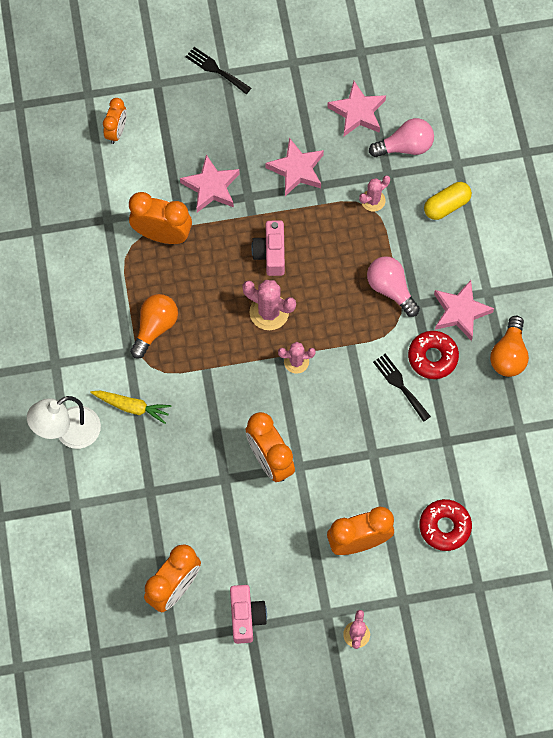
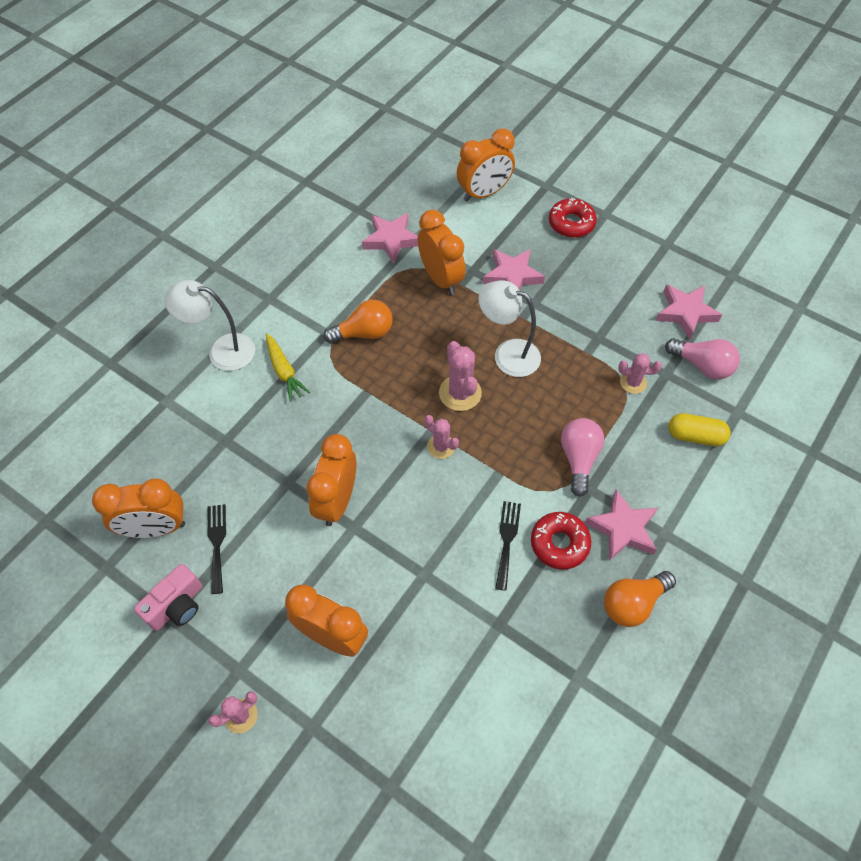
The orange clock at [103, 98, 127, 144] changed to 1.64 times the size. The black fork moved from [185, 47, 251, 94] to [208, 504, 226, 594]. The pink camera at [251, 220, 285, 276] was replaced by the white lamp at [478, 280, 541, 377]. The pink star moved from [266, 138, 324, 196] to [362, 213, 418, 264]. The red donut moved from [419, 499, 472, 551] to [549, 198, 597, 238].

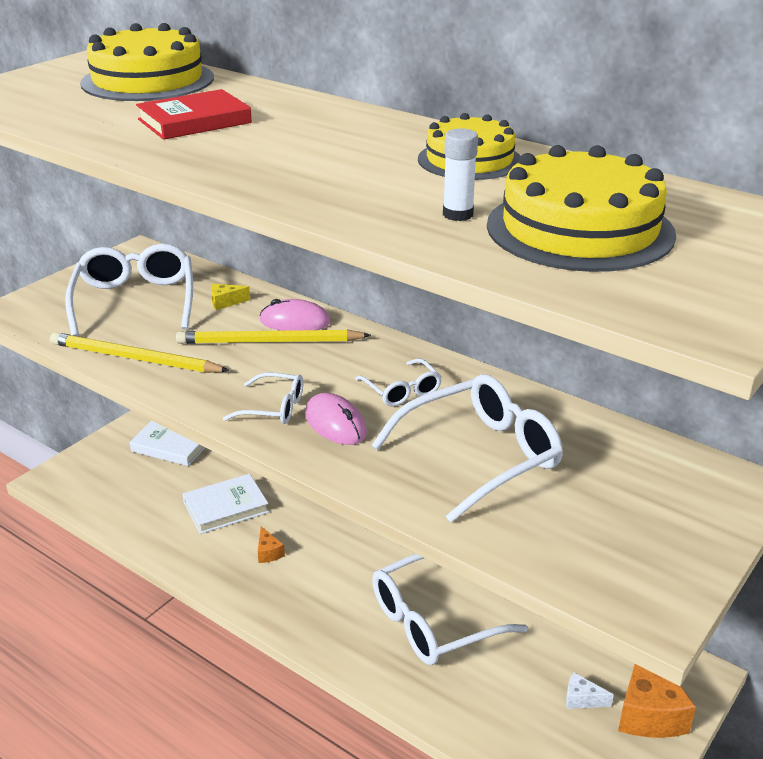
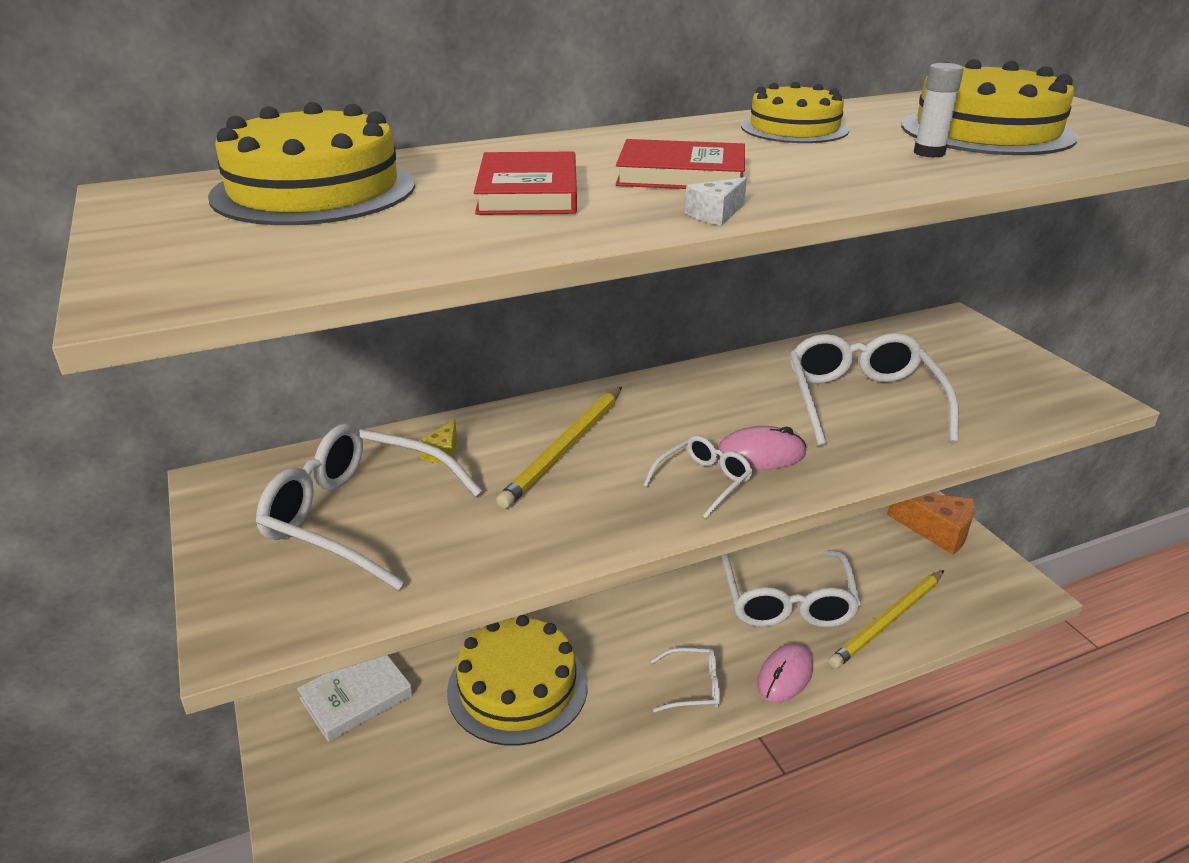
The yellow pencil moved from [50, 332, 230, 373] to [828, 570, 944, 669]. The white book at [183, 474, 269, 534] was replaced by the yellow cake at [447, 615, 588, 746]. The orange cheese at [258, 526, 285, 563] disappeared. The pink mouse moved from [260, 299, 331, 331] to [757, 643, 813, 702]. The white glasses moved from [355, 358, 442, 407] to [651, 648, 720, 712]. The white cheese moved from [566, 673, 614, 709] to [685, 177, 747, 225]. The red book at [616, 139, 745, 189] appeared.

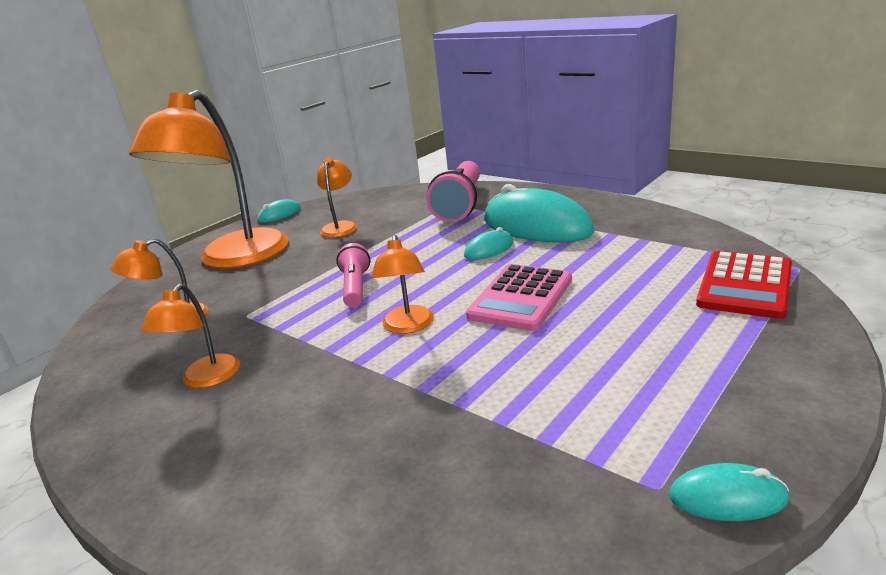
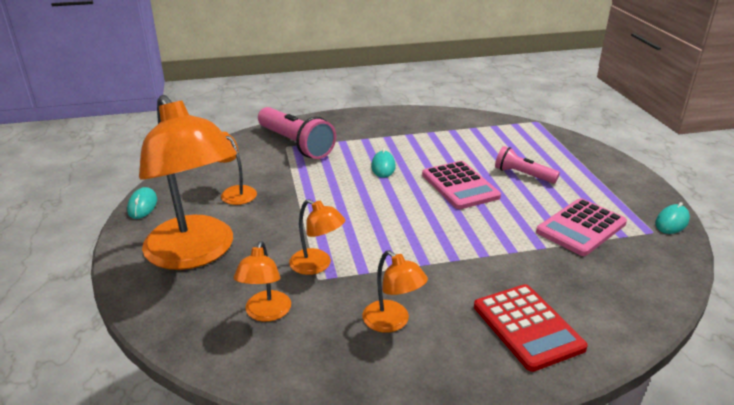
The pink flashlight moved from [336, 243, 370, 308] to [495, 146, 560, 184]. The orange lamp moved from [372, 235, 434, 334] to [289, 199, 345, 275]. The turquoise mouse at [484, 184, 595, 243] disappeared. The red calculator moved from [696, 251, 792, 319] to [474, 284, 588, 372]. The pink calculator at [536, 198, 627, 256] appeared.

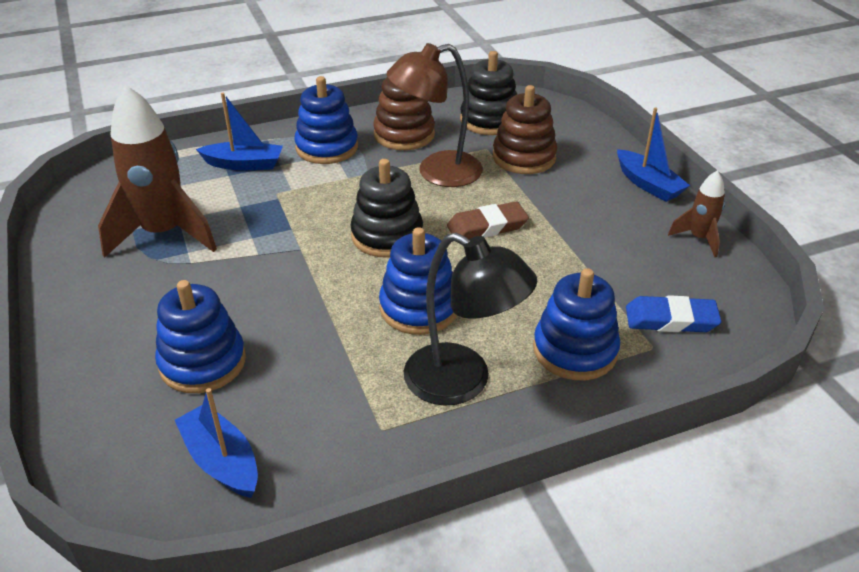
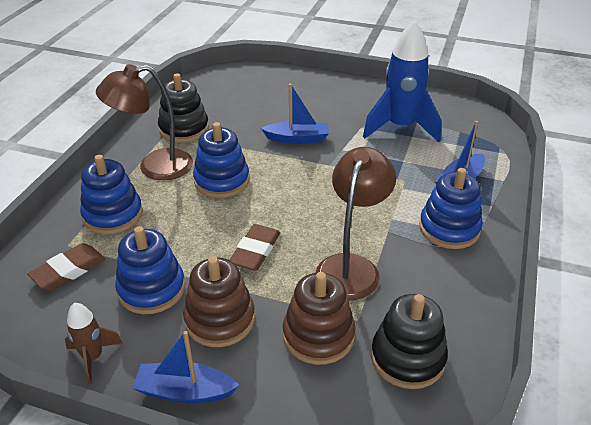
The brown rocket at [98, 85, 217, 258] became the blue rocket at [363, 20, 441, 142]. The blue stacking toy moved from [155, 280, 246, 393] to [115, 226, 185, 314]. The blue boat moved from [175, 388, 258, 498] to [261, 84, 329, 144]. The black stacking toy moved from [350, 159, 423, 258] to [158, 73, 209, 143]. The brown stacking toy moved from [373, 77, 435, 150] to [183, 256, 255, 347]. The black lamp at [404, 232, 537, 406] became the brown lamp at [96, 64, 193, 180]. The blue eraser at [626, 295, 721, 332] became the brown eraser at [27, 243, 105, 291].

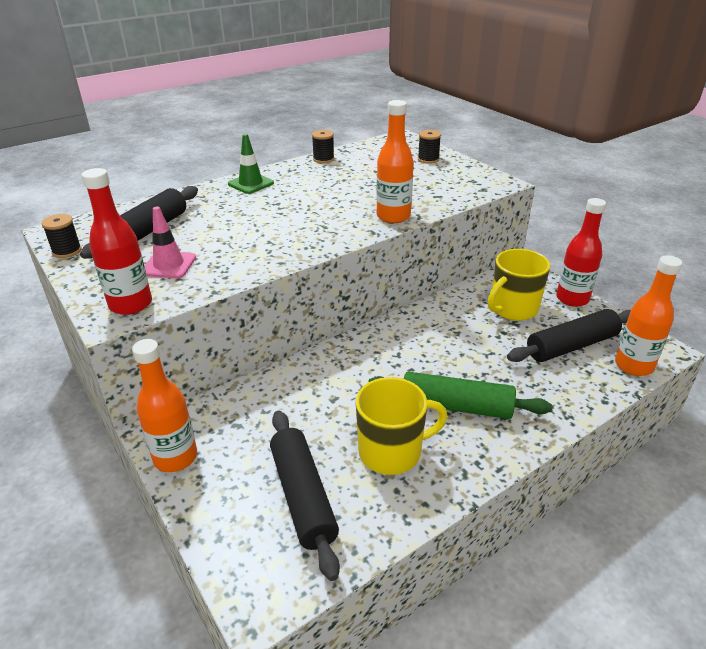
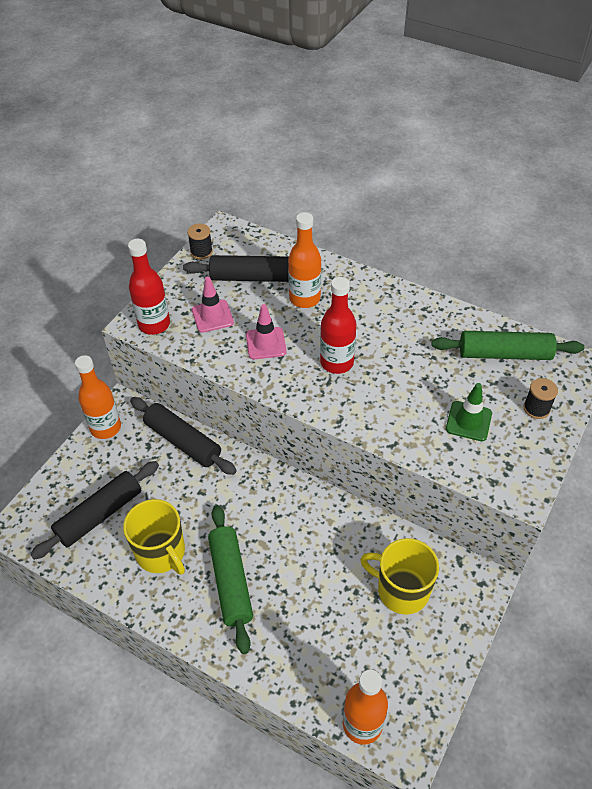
The green traffic cone moved from [228, 134, 274, 194] to [446, 383, 492, 441]. The black spool at [312, 130, 334, 163] disappeared. The orange bottle moved from [376, 100, 414, 223] to [288, 212, 321, 308]. The black rolling pin moved from [507, 309, 631, 362] to [130, 397, 237, 475]. The red bottle moved from [556, 198, 606, 307] to [320, 277, 356, 374]. The pink traffic cone at [246, 304, 287, 360] appeared. The green rolling pin at [432, 331, 584, 360] appeared.

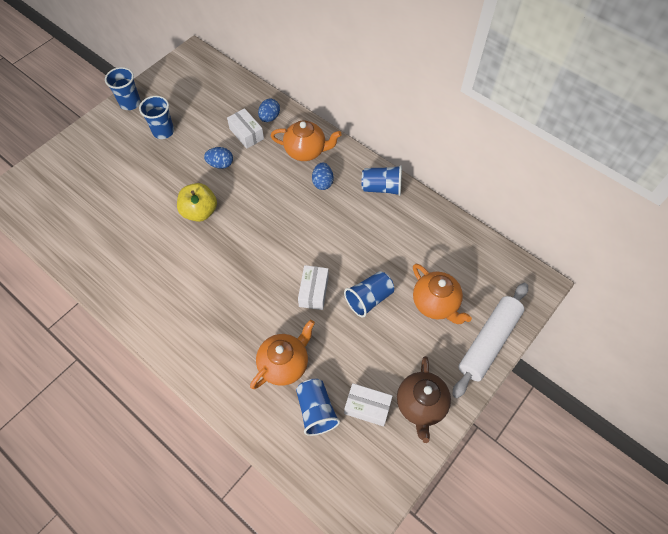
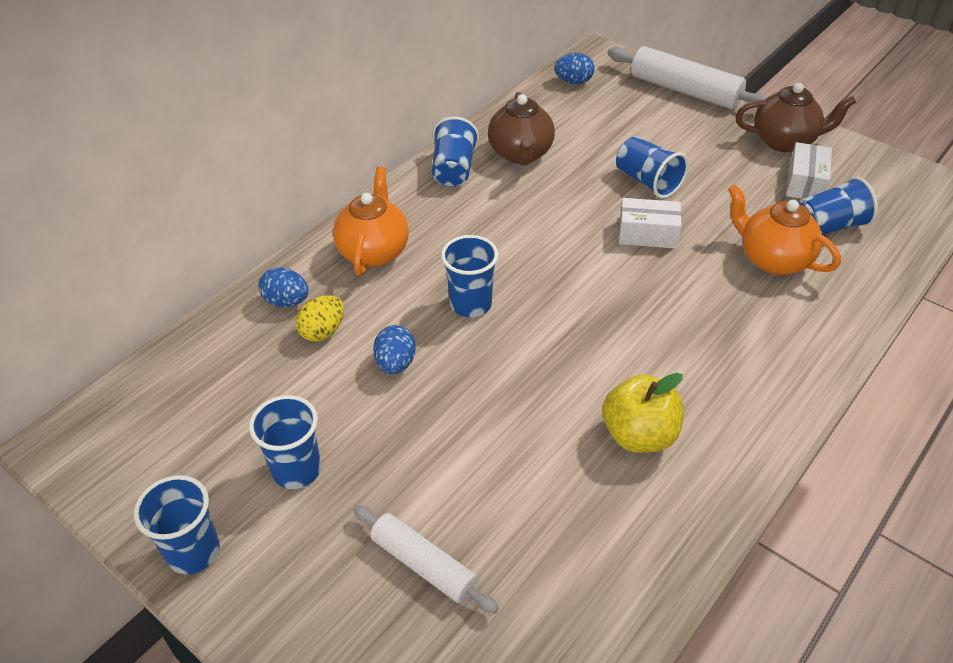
The yellow apple moved from [177, 183, 217, 222] to [603, 373, 684, 453]. The white box at [227, 108, 264, 149] was replaced by the yellow egg at [296, 295, 344, 342]. The blue egg moved from [312, 163, 333, 190] to [554, 53, 595, 84]. The orange teapot at [413, 264, 472, 324] disappeared. The white rolling pin at [353, 505, 499, 614] appeared. The blue cup at [441, 235, 498, 318] appeared. The brown teapot at [488, 92, 555, 165] appeared.

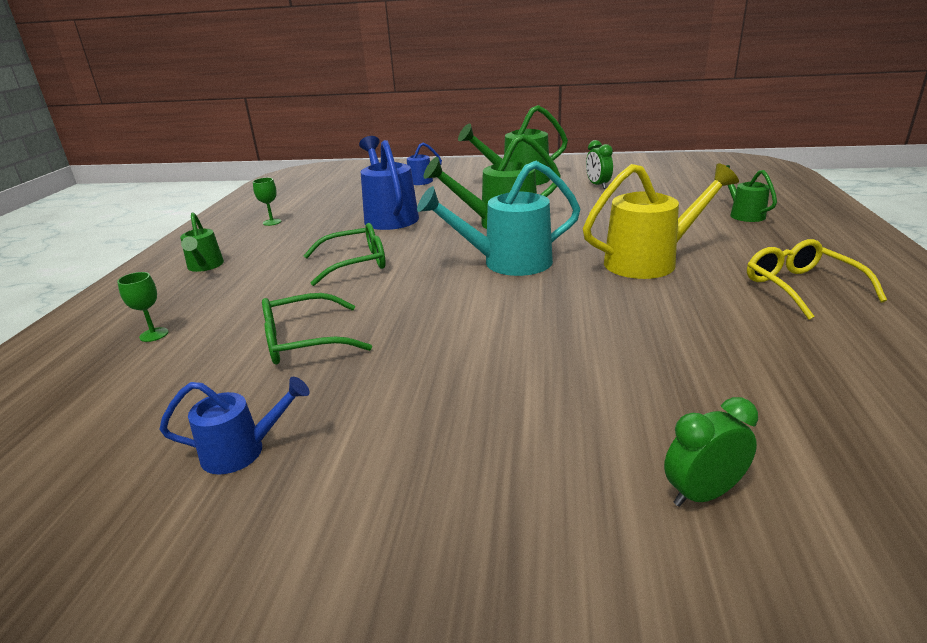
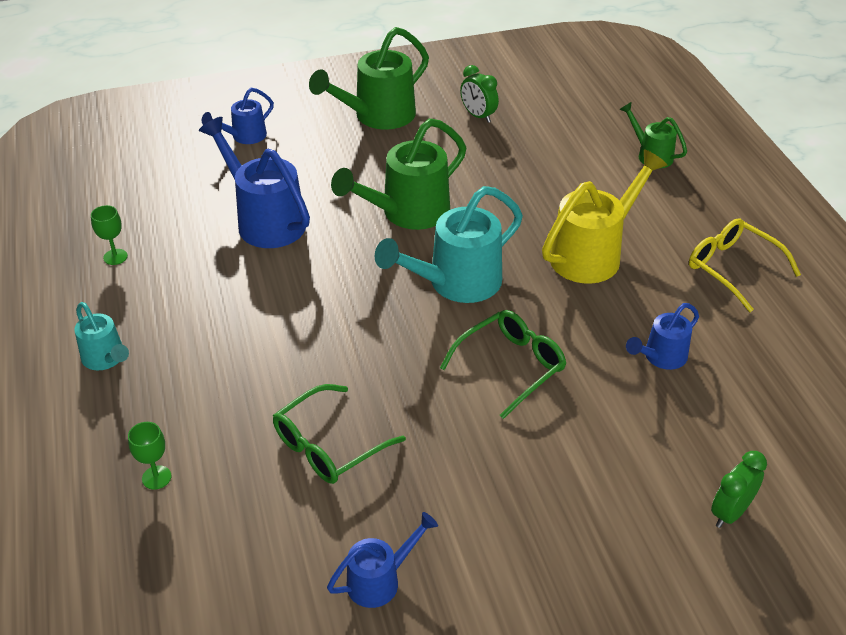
The green watering can at [180, 212, 224, 272] became the turquoise watering can at [74, 302, 129, 370]. The green glasses moved from [303, 223, 385, 286] to [440, 310, 566, 419]. The blue watering can at [626, 303, 699, 370] appeared.

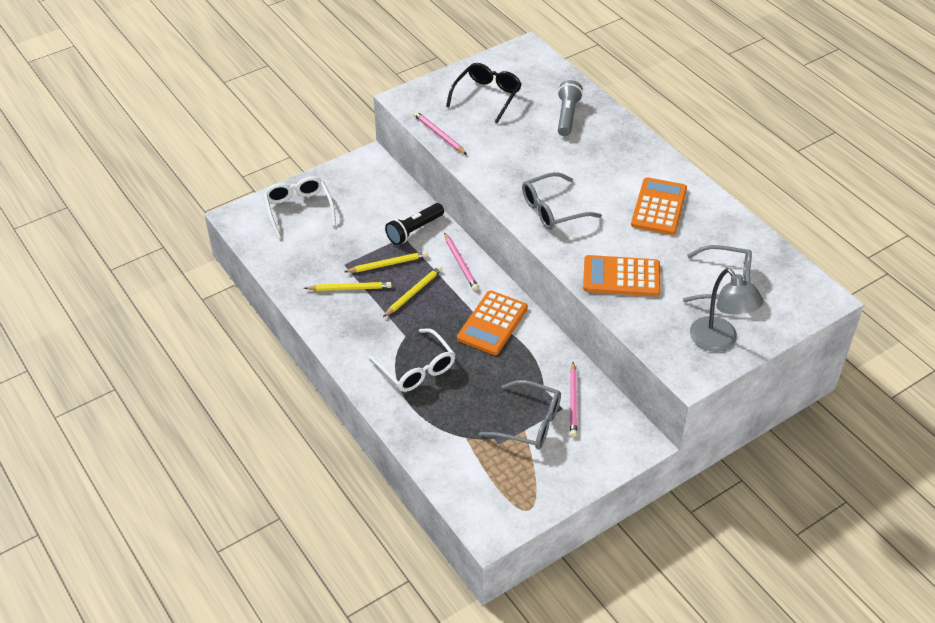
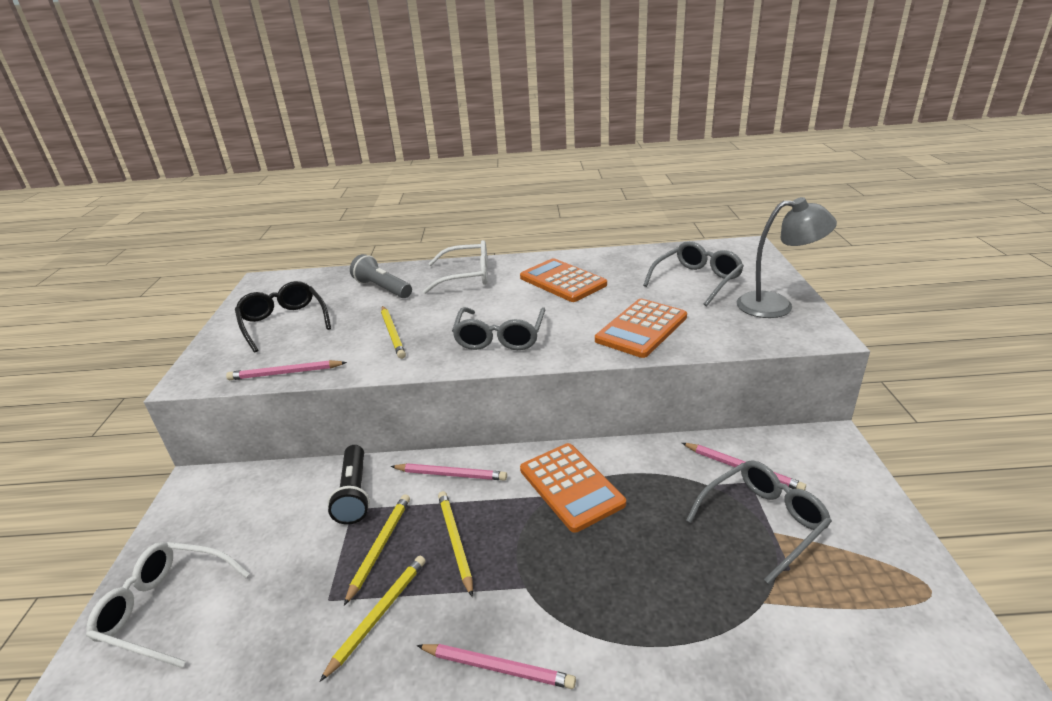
The white glasses moved from [368, 328, 455, 392] to [423, 240, 488, 294]. The yellow pencil at [381, 306, 406, 359] appeared. The pink pencil at [417, 644, 576, 689] appeared.

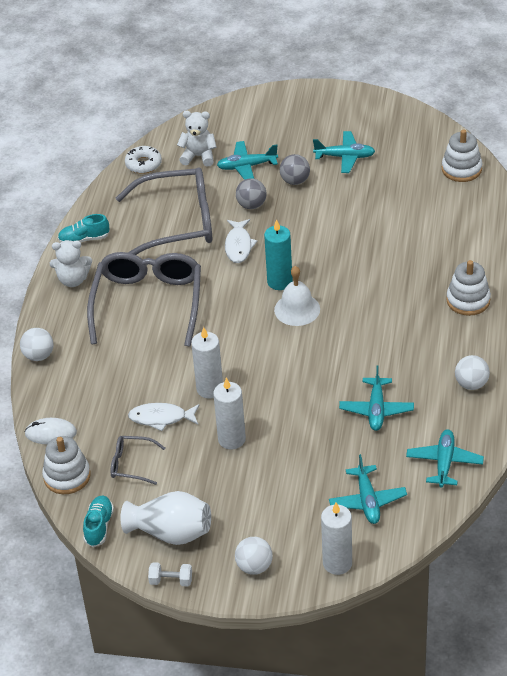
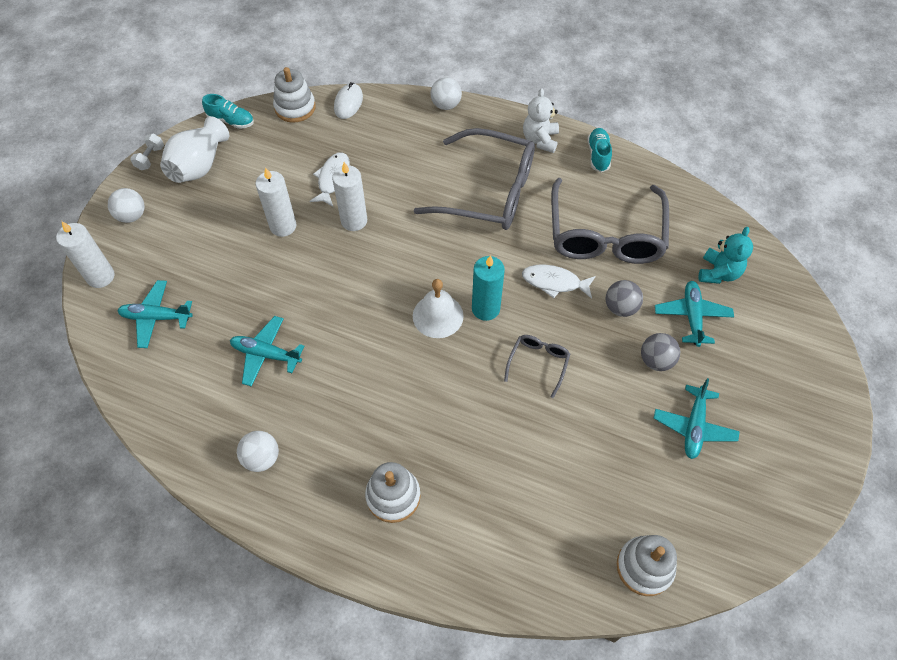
The grey glasses moved from [111, 436, 165, 485] to [504, 335, 570, 398]. The white donut at [125, 146, 162, 174] disappeared. The white teddy bear at [177, 111, 217, 167] became the turquoise teddy bear at [699, 227, 753, 284]. The turquoise plane at [406, 429, 484, 488] disappeared.

